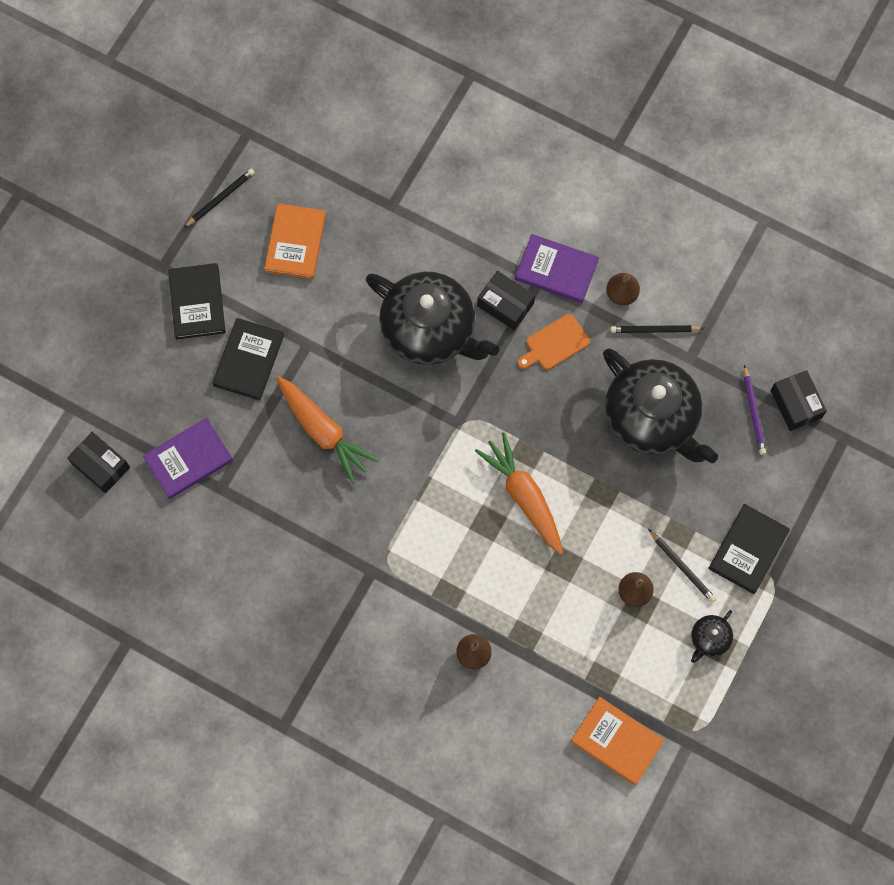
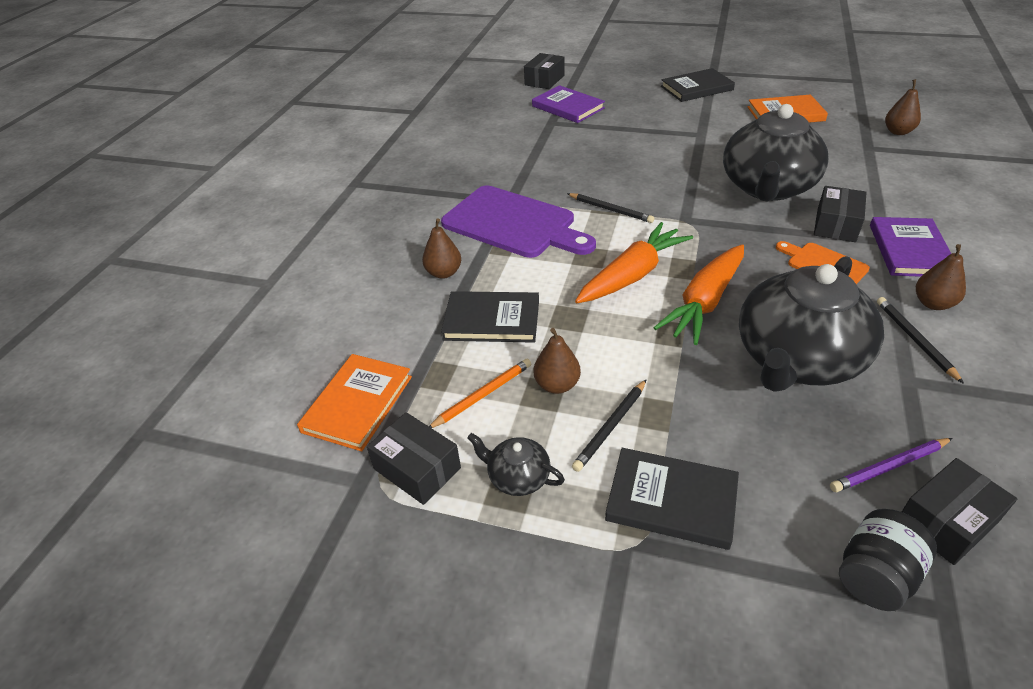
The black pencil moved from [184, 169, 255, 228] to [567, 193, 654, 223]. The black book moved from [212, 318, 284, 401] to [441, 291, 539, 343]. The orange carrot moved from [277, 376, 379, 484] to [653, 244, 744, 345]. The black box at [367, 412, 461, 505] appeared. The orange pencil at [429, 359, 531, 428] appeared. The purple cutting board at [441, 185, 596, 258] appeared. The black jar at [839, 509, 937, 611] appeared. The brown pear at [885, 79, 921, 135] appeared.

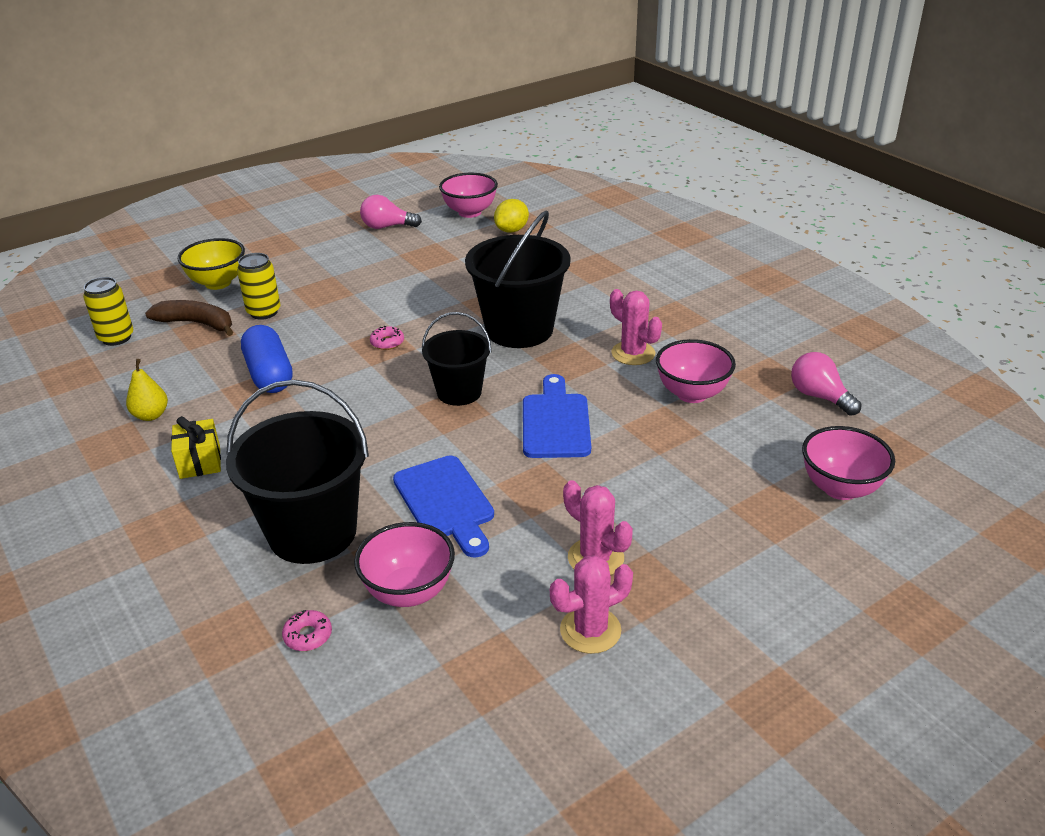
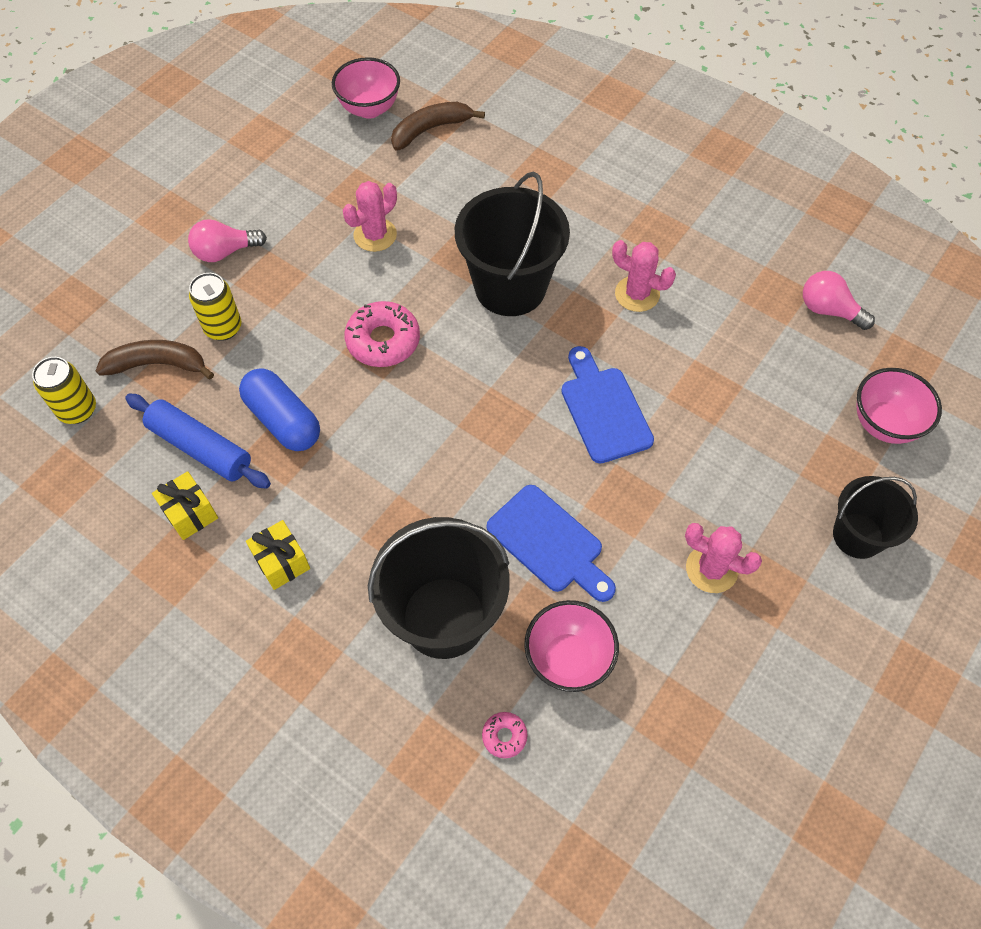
The yellow pear at [126, 359, 168, 421] was replaced by the yellow gift at [152, 471, 218, 540]. The yellow bowl at [178, 238, 245, 290] disappeared. The pink light bulb moved from [360, 195, 422, 229] to [188, 219, 267, 262]. The pink donut at [370, 326, 404, 350] changed to 2.02 times the size. The black bucket moved from [422, 312, 491, 406] to [833, 476, 918, 559]. The yellow lemon at [494, 199, 529, 233] was replaced by the brown banana at [391, 102, 485, 151]. The pink cactus moved from [550, 555, 633, 654] to [343, 181, 397, 252]. The pink bowl at [656, 339, 736, 403] disappeared. The blue rolling pin at [125, 394, 271, 489] appeared.

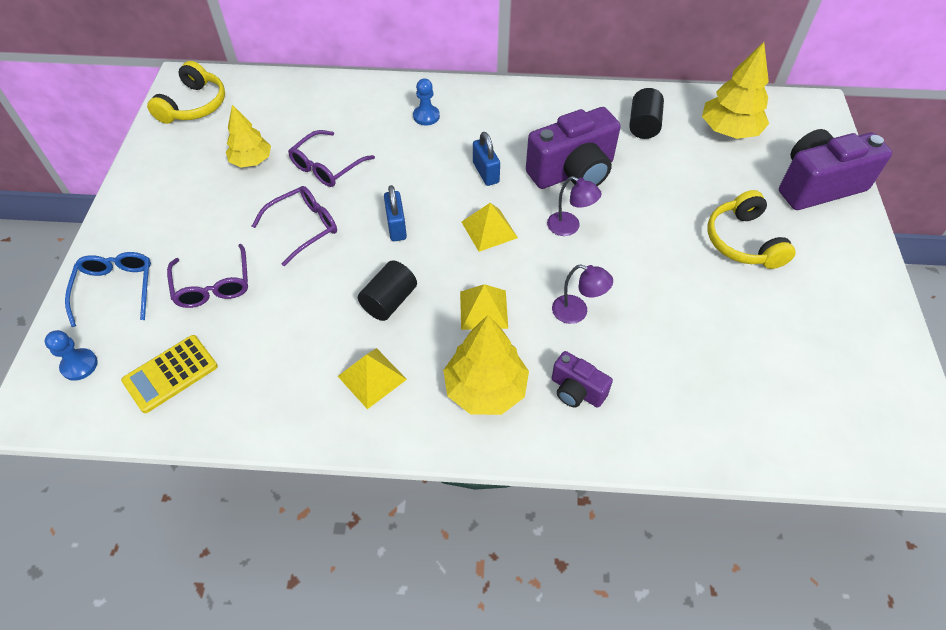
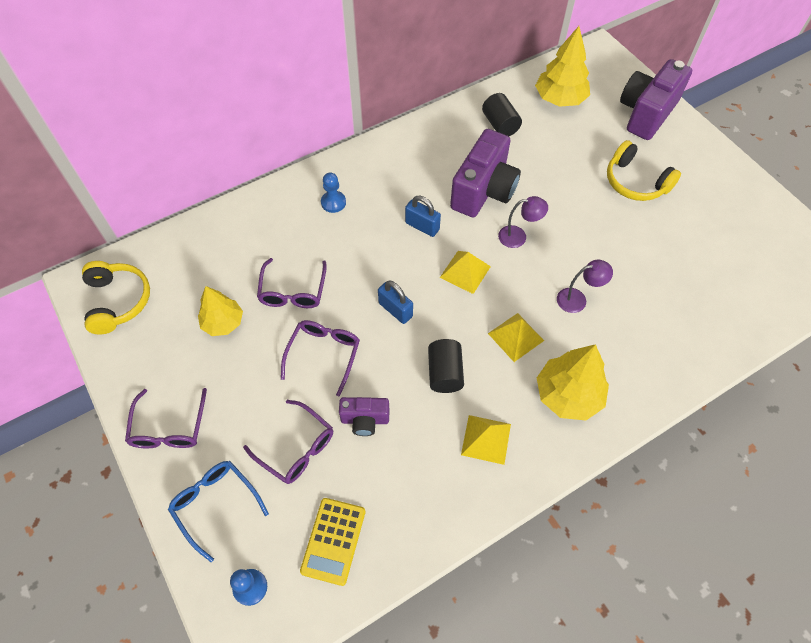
The purple camera moved from [552, 351, 613, 408] to [339, 397, 390, 436]. The purple glasses at [125, 388, 207, 448] appeared.

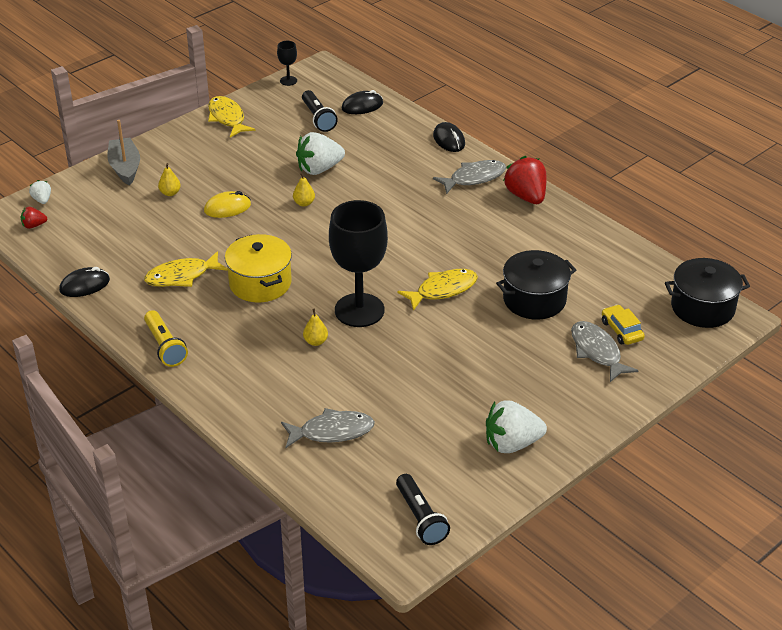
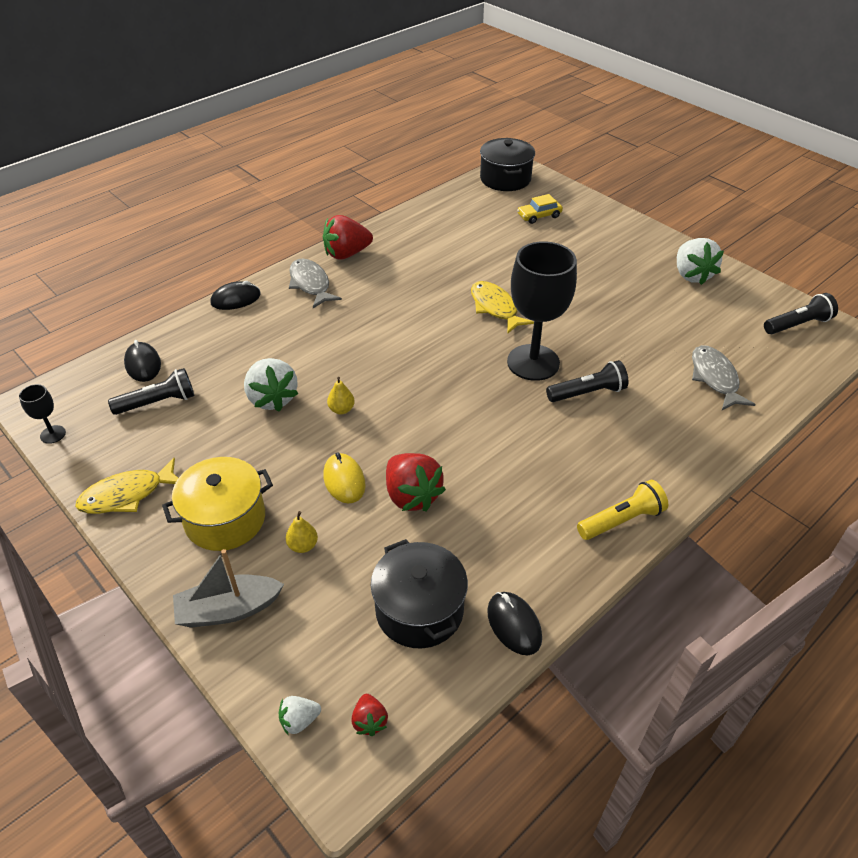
The yellow fish at [144, 251, 228, 287] disappeared. The yellow pot moved from [225, 234, 292, 302] to [162, 457, 273, 551]. The yellow pear at [303, 309, 328, 346] was replaced by the black flashlight at [546, 360, 628, 402]. The black pot moved from [496, 250, 576, 320] to [371, 539, 468, 648]. The grey fish at [571, 321, 639, 382] disappeared. The red strawberry at [386, 453, 446, 511] appeared.

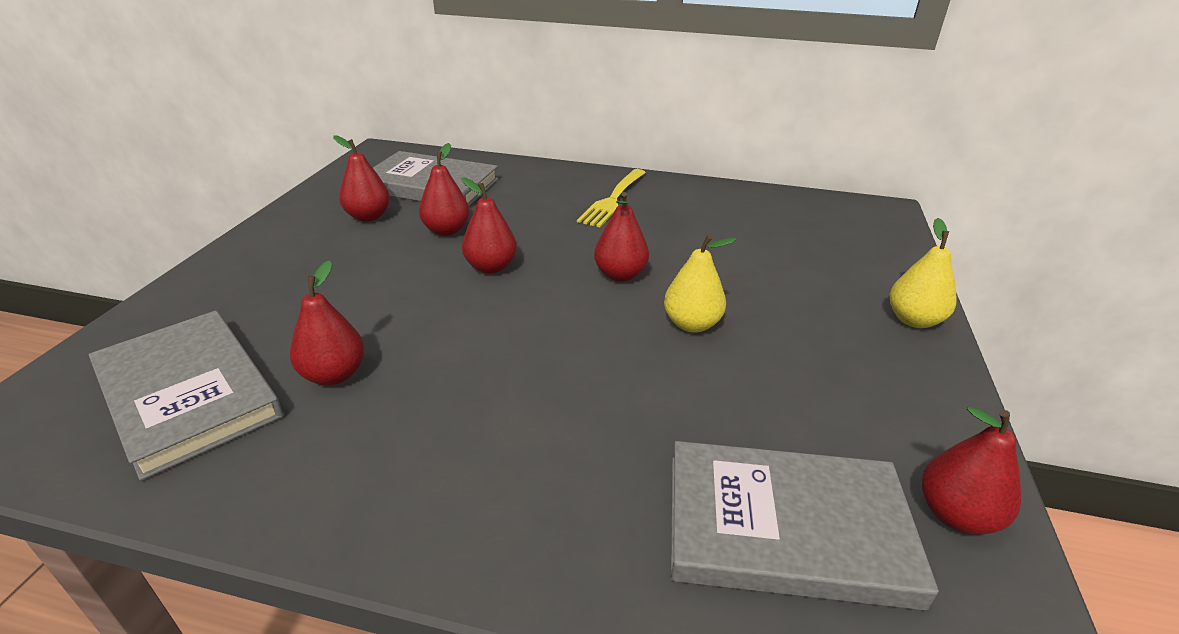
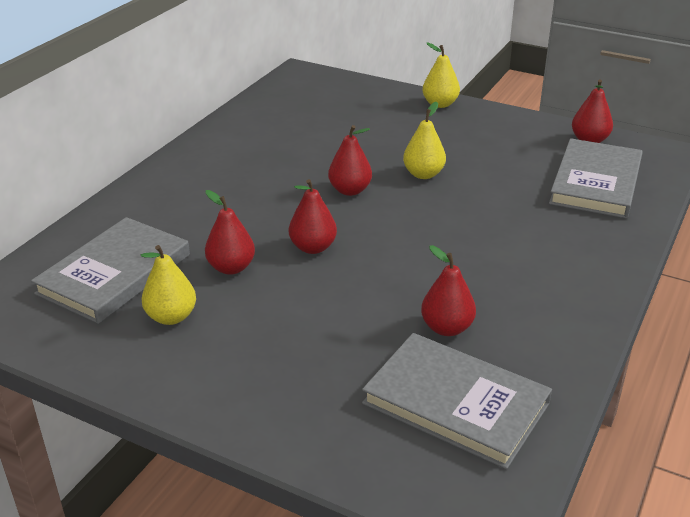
The grey book at [89, 311, 283, 481] turned 60 degrees clockwise. The red pear at [333, 135, 390, 221] became the yellow pear at [141, 245, 196, 325]. The yellow fork at [577, 169, 646, 227] disappeared.

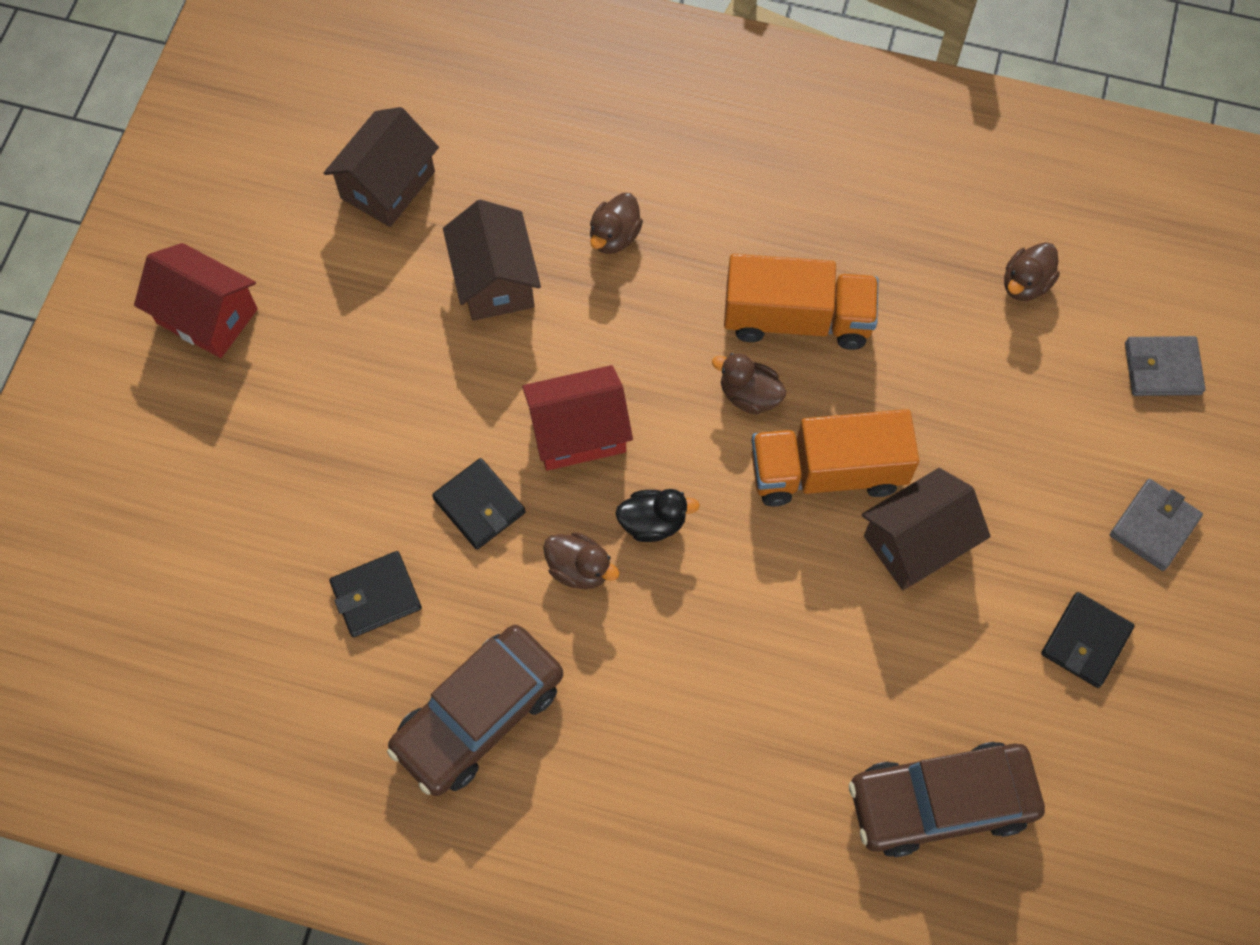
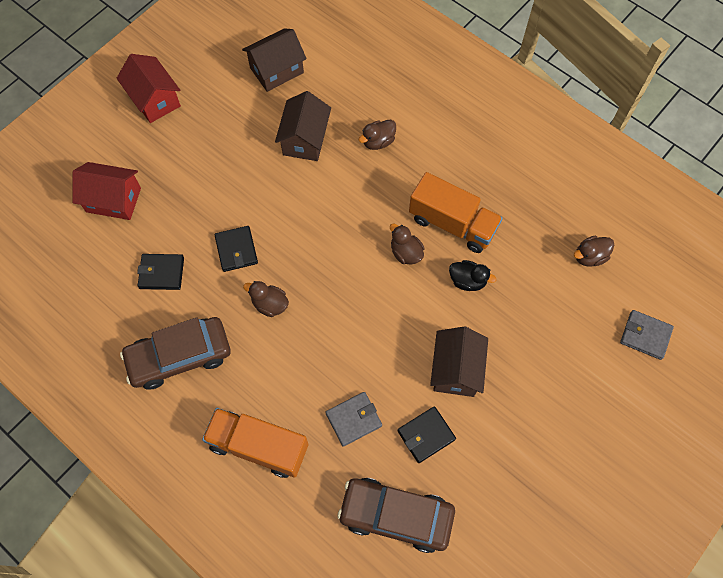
The red house moved from [522, 365, 633, 471] to [73, 162, 141, 220]. The brown duck at [543, 532, 619, 589] turned 150 degrees clockwise. The black duck moved from [615, 489, 700, 542] to [449, 260, 496, 291]. The orange truck moved from [751, 409, 919, 506] to [202, 408, 308, 478]. The brown house at [861, 468, 991, 590] turned 75 degrees counterclockwise. The black wallet moved from [1041, 592, 1135, 688] to [398, 406, 456, 463]. The grey wallet moved from [1110, 479, 1203, 571] to [325, 392, 382, 447].

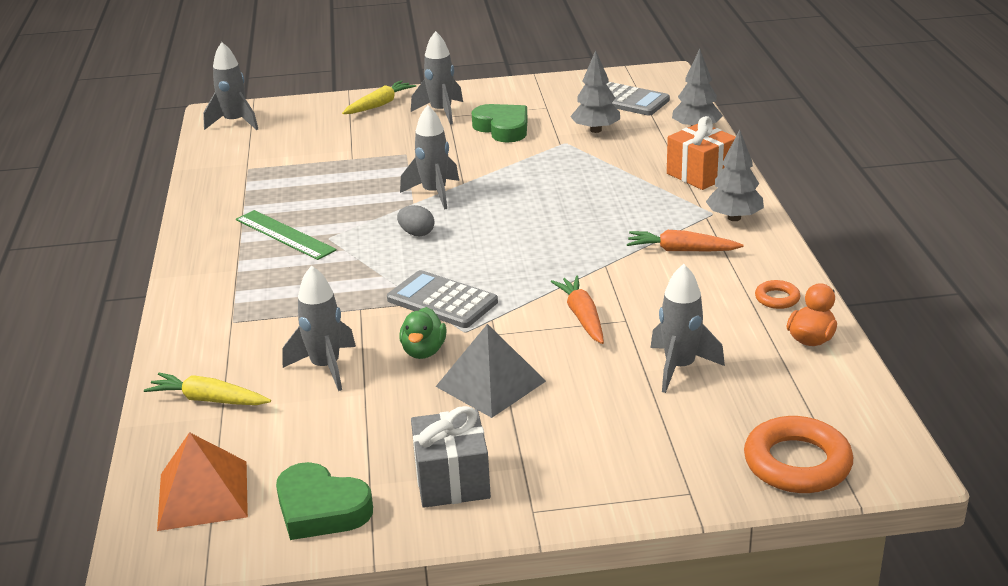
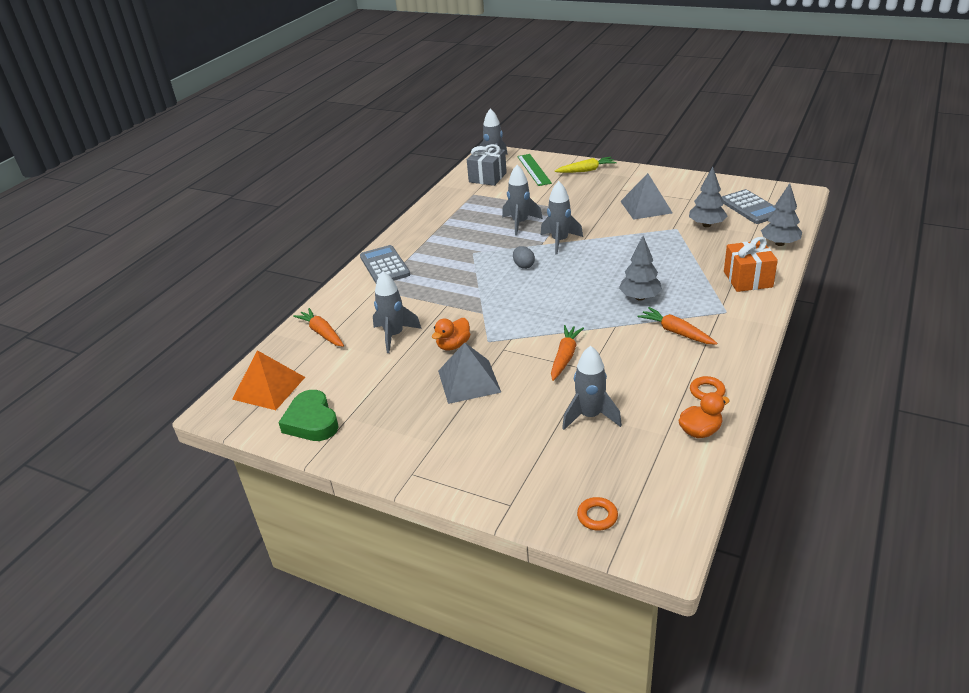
The yellow carrot at [144, 373, 271, 405] became the orange carrot at [293, 308, 344, 347]. The green ruler moved from [236, 210, 337, 260] to [517, 154, 552, 186]. The grey calculator moved from [387, 270, 498, 328] to [360, 245, 410, 283]. The green duck at [399, 307, 447, 359] became the orange duck at [432, 318, 470, 351]. The grey rocket moved from [411, 31, 463, 125] to [502, 165, 543, 235]. The grey gift moved from [411, 406, 491, 508] to [467, 144, 507, 186]. The green heart at [472, 104, 528, 143] was replaced by the grey pyramid at [620, 173, 673, 220]. The grey tree moved from [706, 130, 764, 221] to [619, 236, 662, 301]. The orange ring at [744, 416, 853, 493] changed to 0.50 times the size.

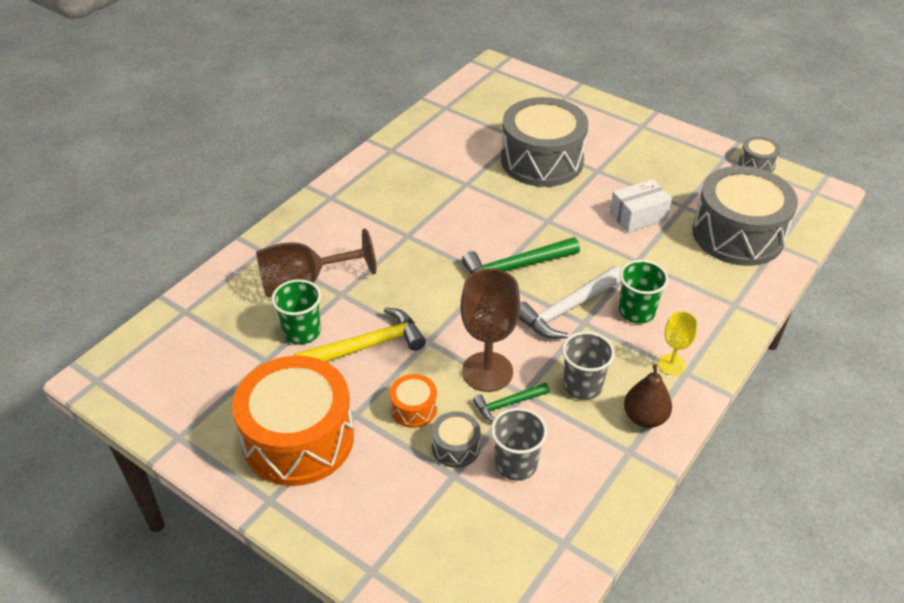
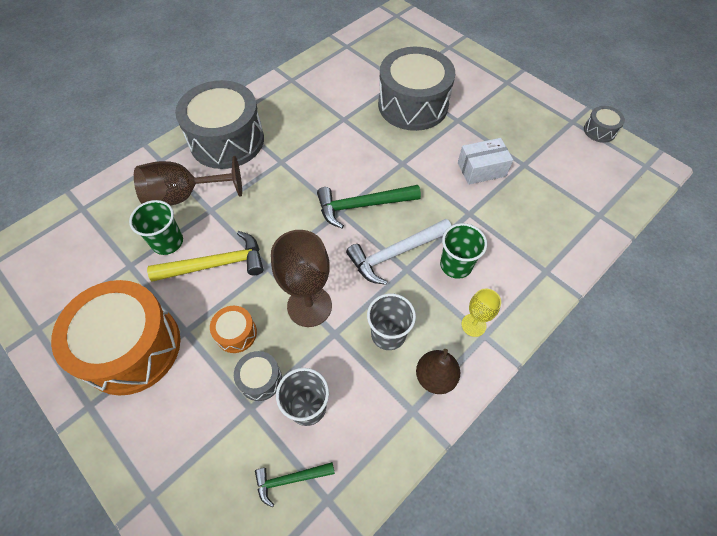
The green hammer moved from [473, 382, 550, 422] to [255, 462, 335, 507]. The grey drum moved from [692, 166, 798, 266] to [175, 80, 264, 169].

